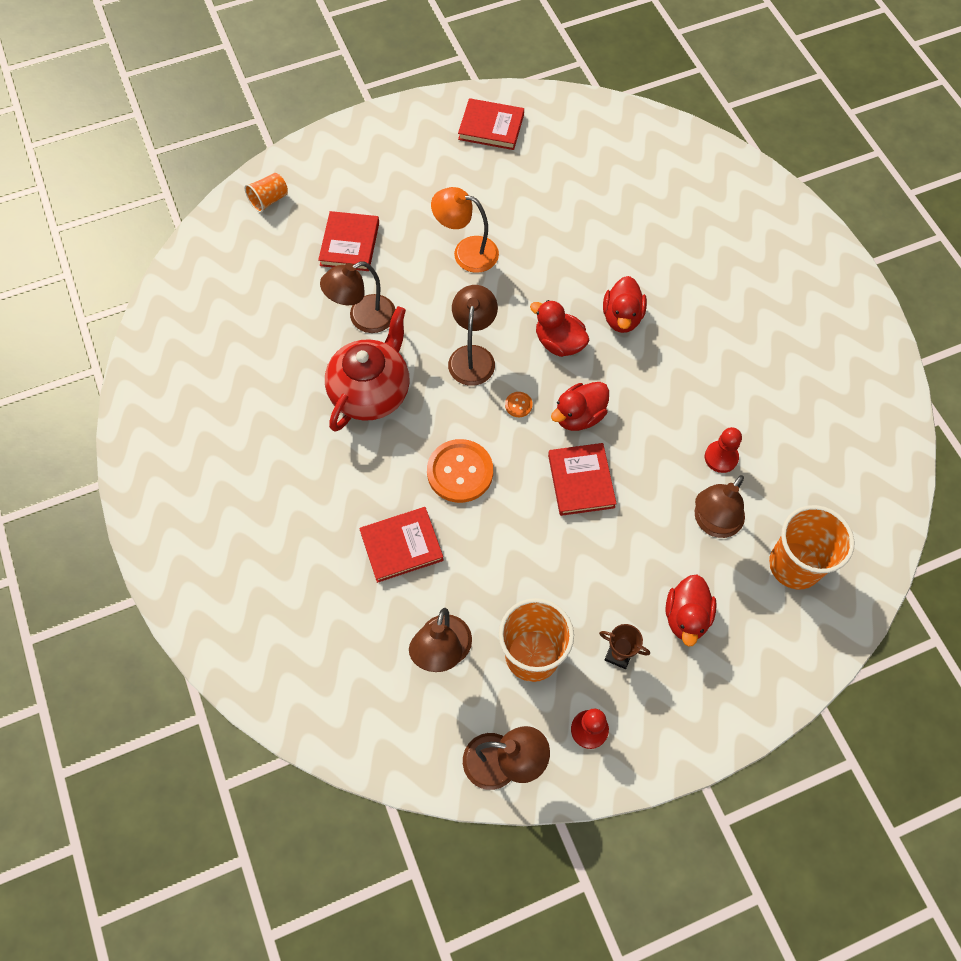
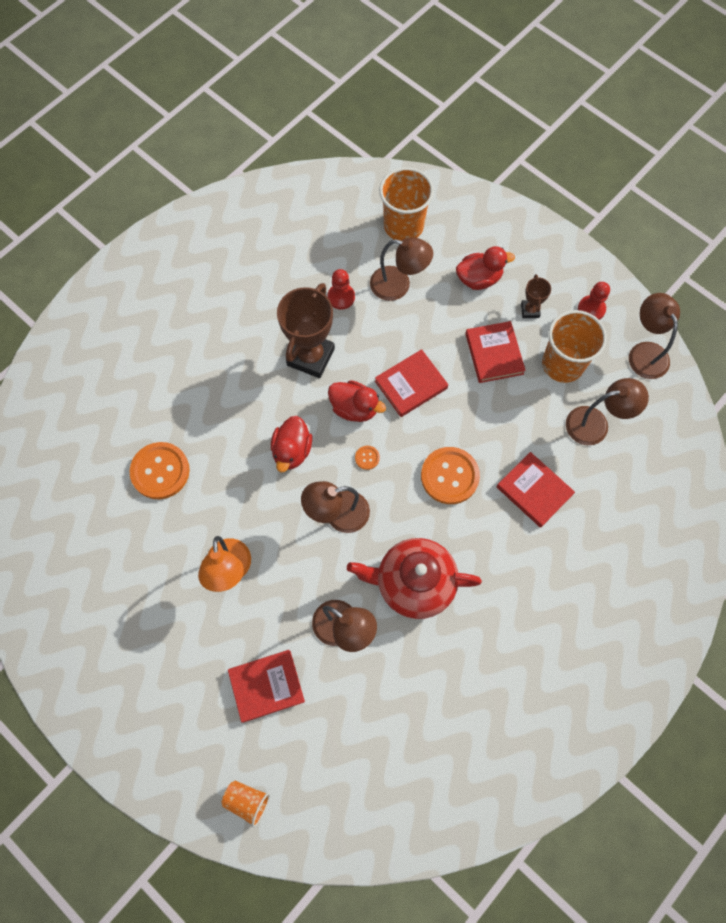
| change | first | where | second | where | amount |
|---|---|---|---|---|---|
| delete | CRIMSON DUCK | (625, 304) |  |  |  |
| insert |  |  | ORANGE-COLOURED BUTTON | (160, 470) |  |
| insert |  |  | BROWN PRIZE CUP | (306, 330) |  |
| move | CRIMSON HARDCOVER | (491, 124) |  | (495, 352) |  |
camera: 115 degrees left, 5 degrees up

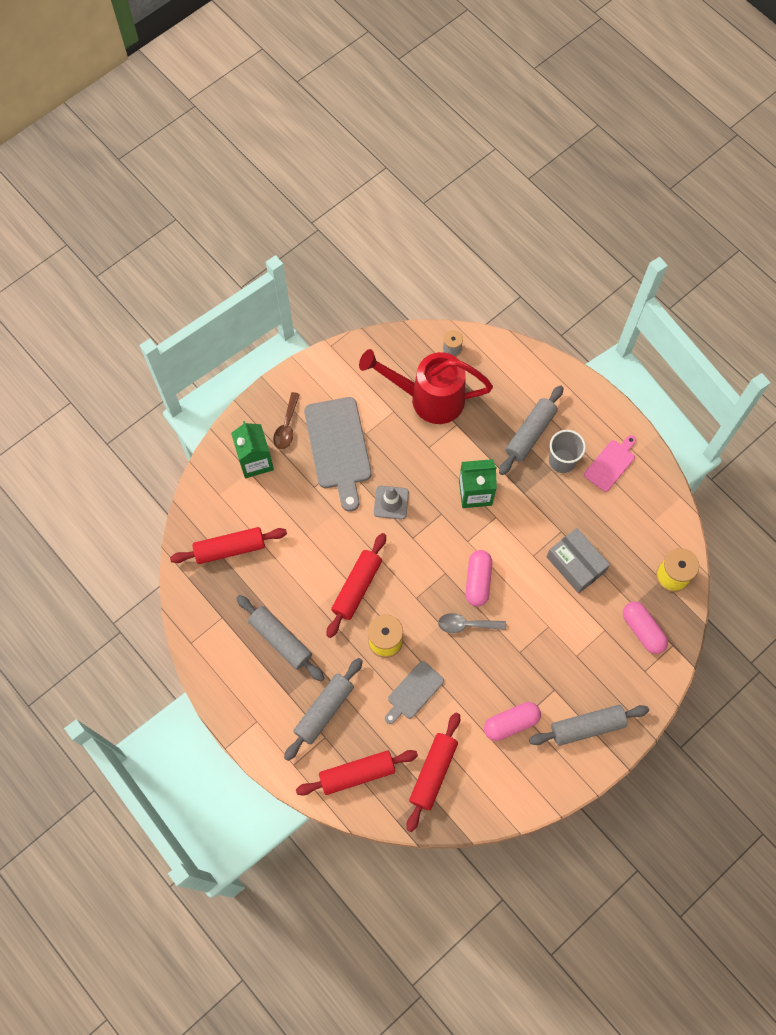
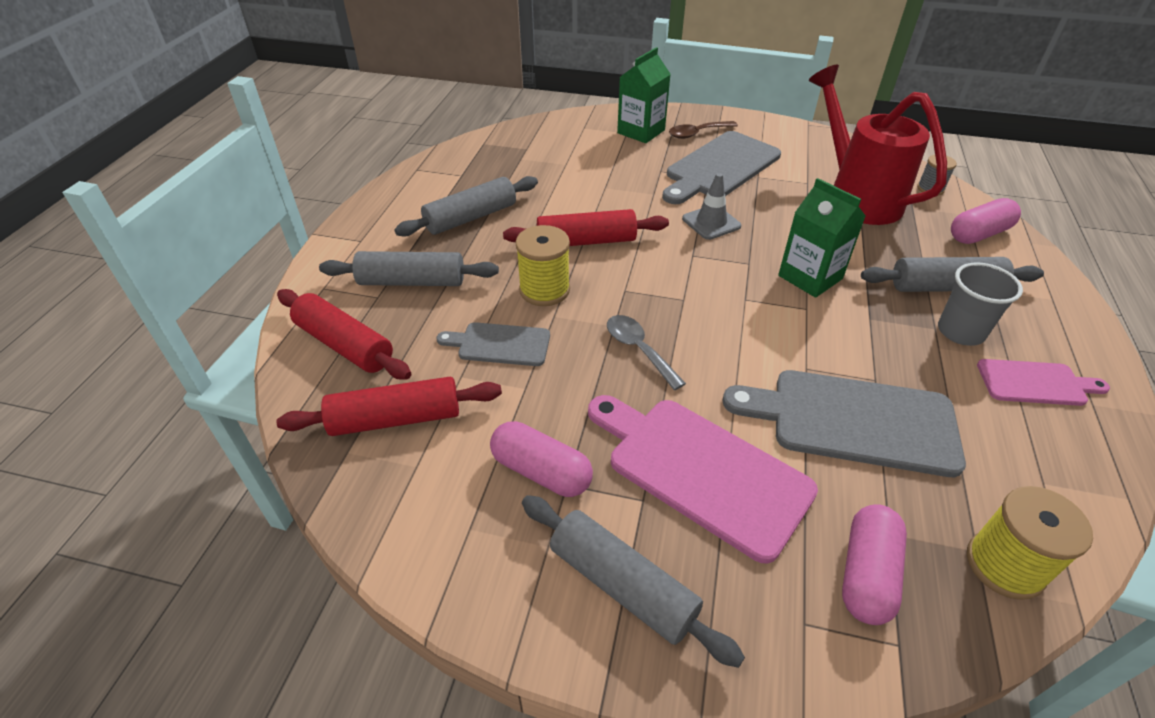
| change | first | where | second | where | amount |
|---|---|---|---|---|---|
| delete | CRIMSON DOUGH ROLLER | (228, 545) |  |  |  |
| insert |  |  | ROSY BREAD BOARD | (703, 479) |  |
| move | ROSY PILL SHAPE | (479, 578) |  | (986, 221) |  |
| replace | GREY BOX | (578, 561) | GREY BREAD BOARD | (844, 423) |  |
| rotate | GREY DOUGH ROLLER | (280, 638) |  | (466, 206) | 45 degrees clockwise |
camera: 55 degrees right, 25 degrees down

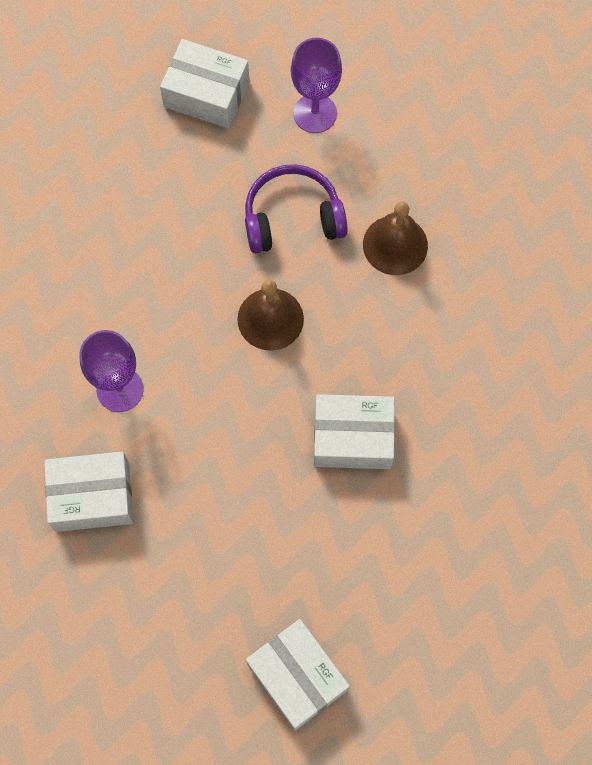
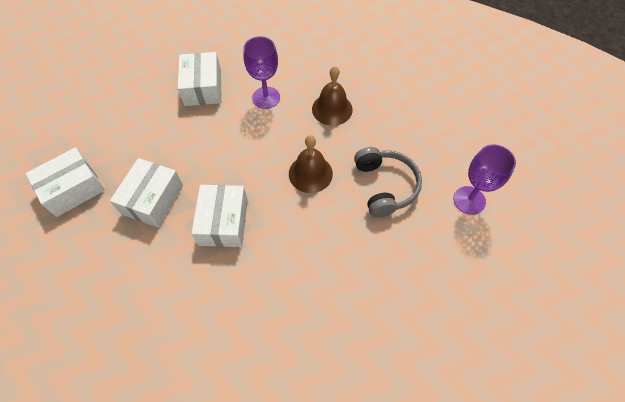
| change | first | where | second | where | amount |
|---|---|---|---|---|---|
| move | WHITE BOX | (204, 83) |  | (146, 193) |  |
| move | BROWN BELL | (395, 238) |  | (332, 96) |  |
| recolor | VIOLET OVER-EAR HEADPHONES | (296, 208) | GREY OVER-EAR HEADPHONES | (388, 182) |  |
camera: 90 degrees right, 10 degrees down

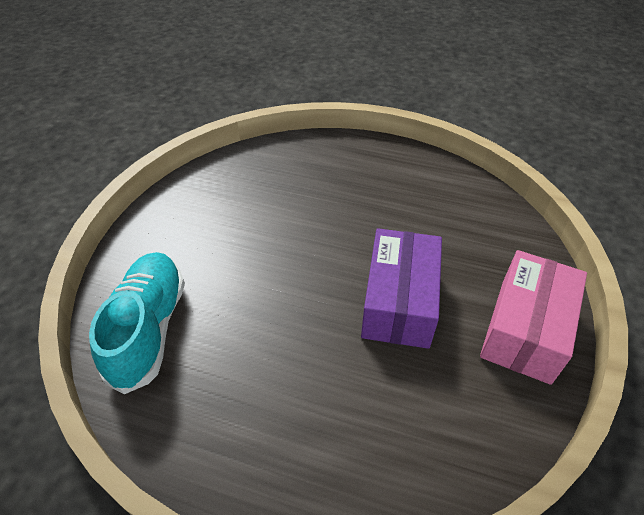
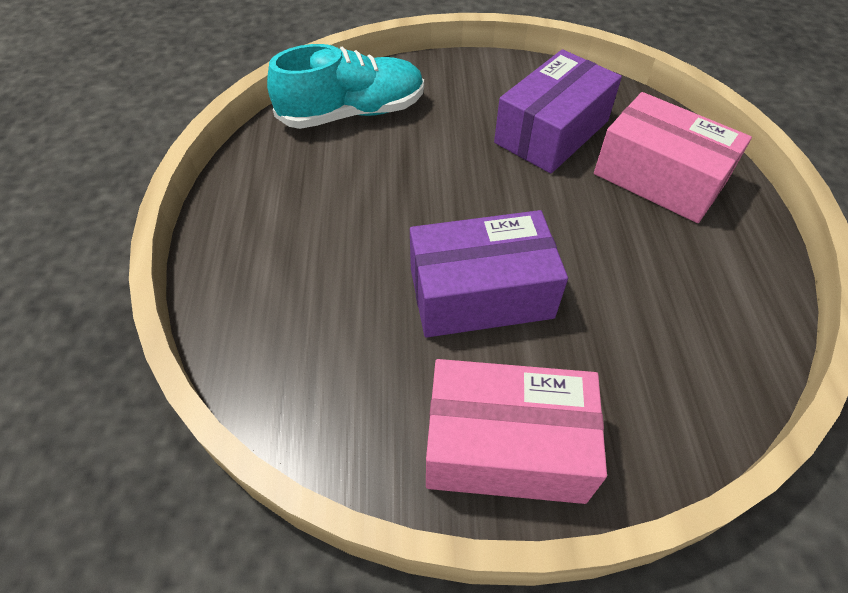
| change | first | where | second | where | amount |
|---|---|---|---|---|---|
| insert |  |  | VIOLET BOX | (558, 111) |  |
| insert |  |  | ROSY BOX | (673, 157) |  |
camera: 70 degrees right, 5 degrees up

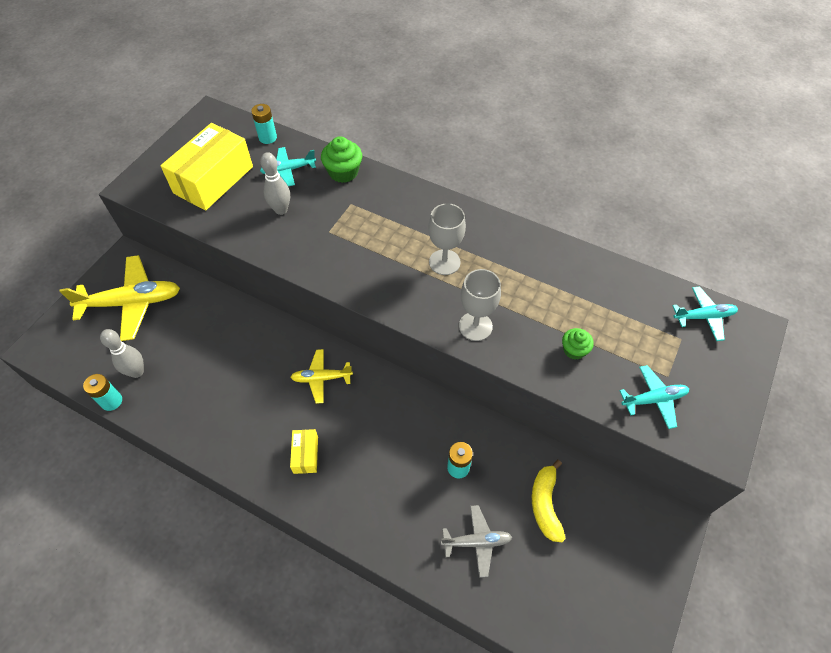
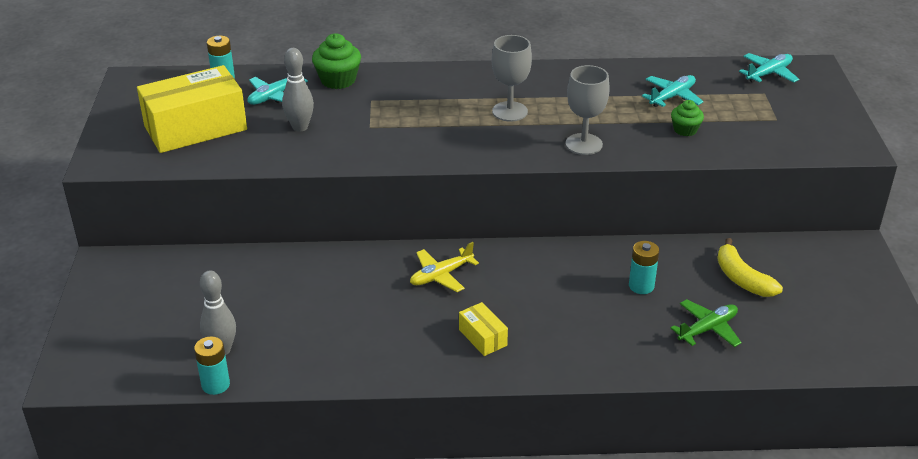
| change | first | where | second | where | amount |
|---|---|---|---|---|---|
| delete | GOLDEN TOY PLANE | (119, 298) |  |  |  |
| move | TURQUOISE TOY PLANE | (654, 397) |  | (673, 91) |  |
| recolor | GREY TOY PLANE | (476, 541) | LEAF-GREEN TOY PLANE | (706, 323) |  |
| rotate | GOLDEN BOX | (206, 167) |  | (192, 109) | 60 degrees clockwise |
camera: 30 degrees left, 20 degrees down

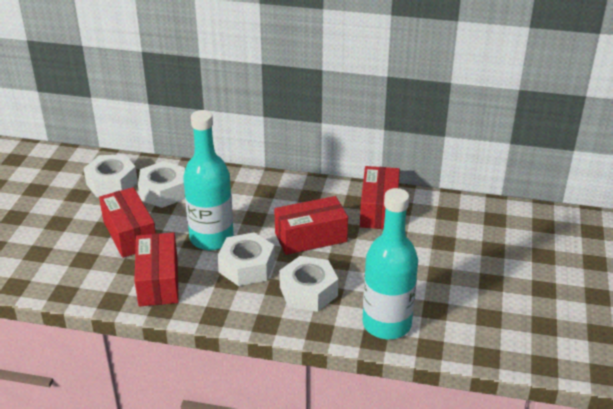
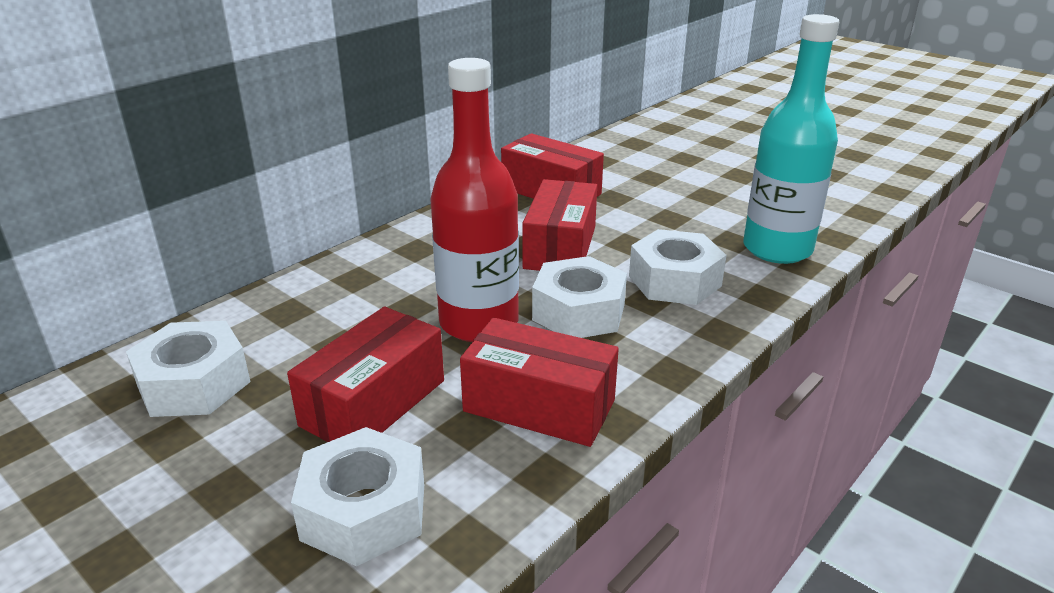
| change | first | where | second | where | amount |
|---|---|---|---|---|---|
| move | WHITE NUT | (161, 184) |  | (357, 496) |  |
| recolor | TURQUOISE BOTTLE | (208, 180) | CRIMSON BOTTLE | (474, 200) |  |
| rotate | CRIMSON BOX | (127, 222) |  | (365, 374) | 60 degrees counterclockwise |
camera: 60 degrees left, 5 degrees down

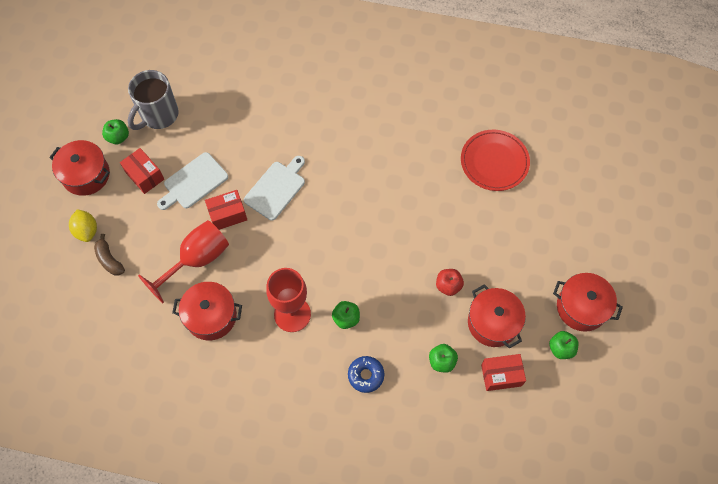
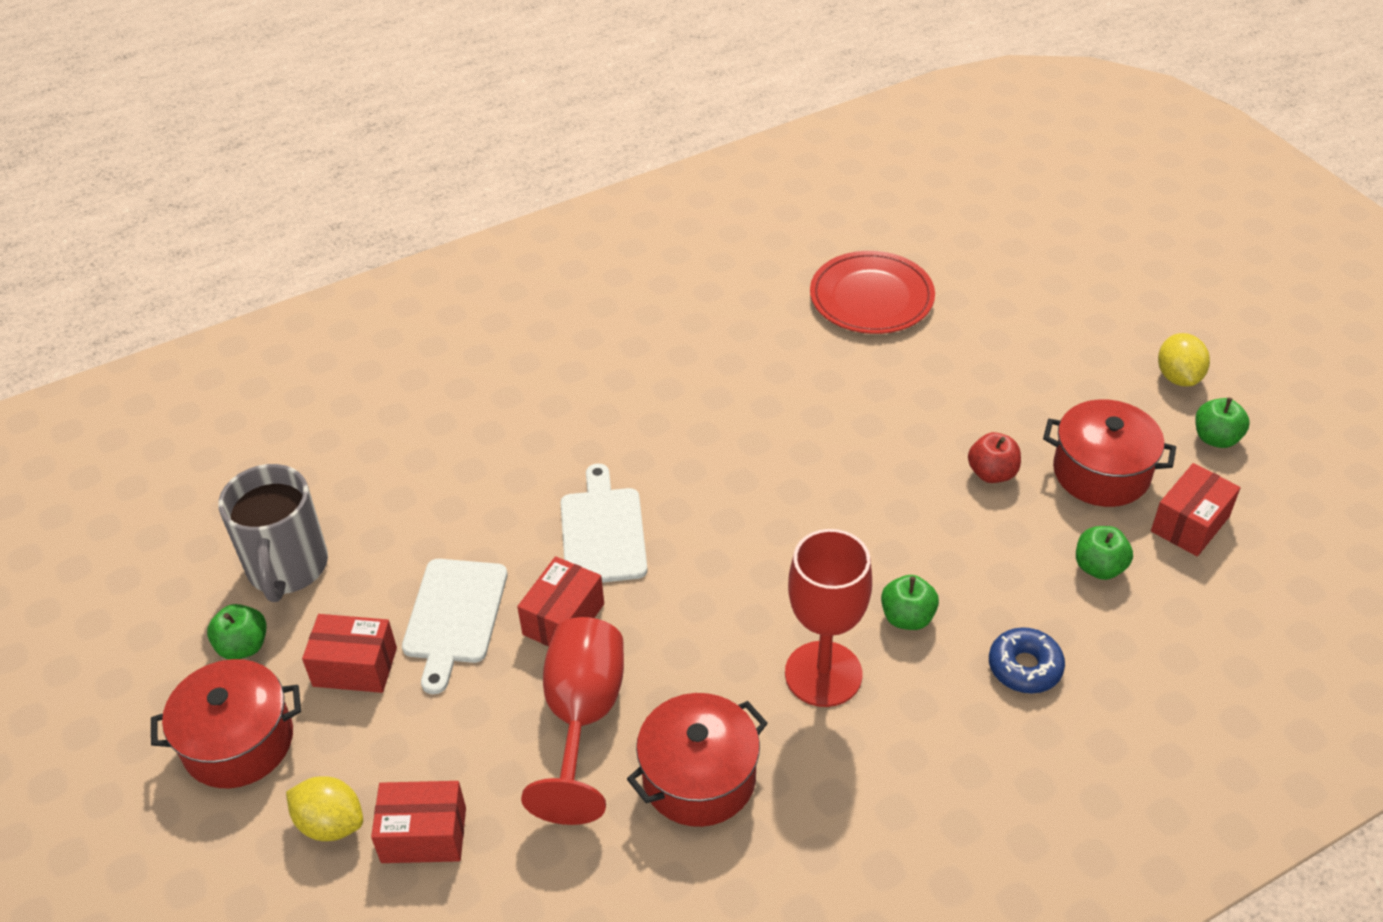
| change | first | where | second | where | amount |
|---|---|---|---|---|---|
| replace | BROWN BANANA | (109, 254) | CRIMSON BOX | (418, 822) |  |
| replace | CRIMSON COOKING POT | (588, 302) | GOLDEN LEMON | (1184, 360) |  |
camera: 40 degrees left, 20 degrees down

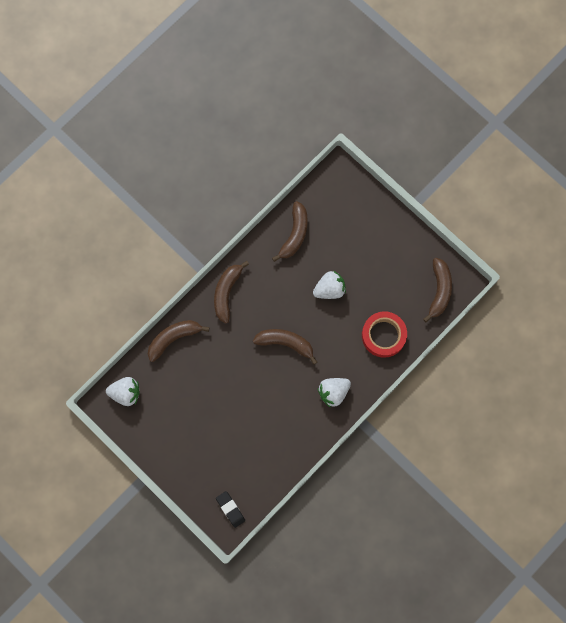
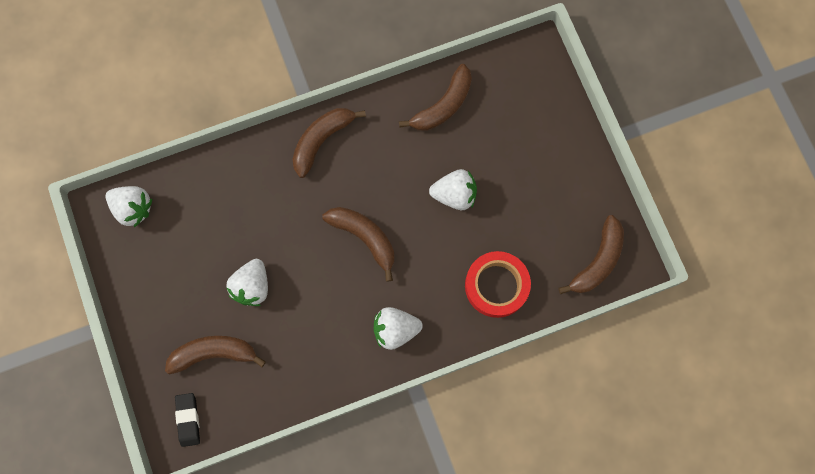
| change | first | where | second | where | amount |
|---|---|---|---|---|---|
| insert |  |  | WHITE BERRY | (247, 282) |  |
| move | BROWN BANANA | (178, 341) |  | (215, 355) |  |
camera: 25 degrees right, 0 degrees up

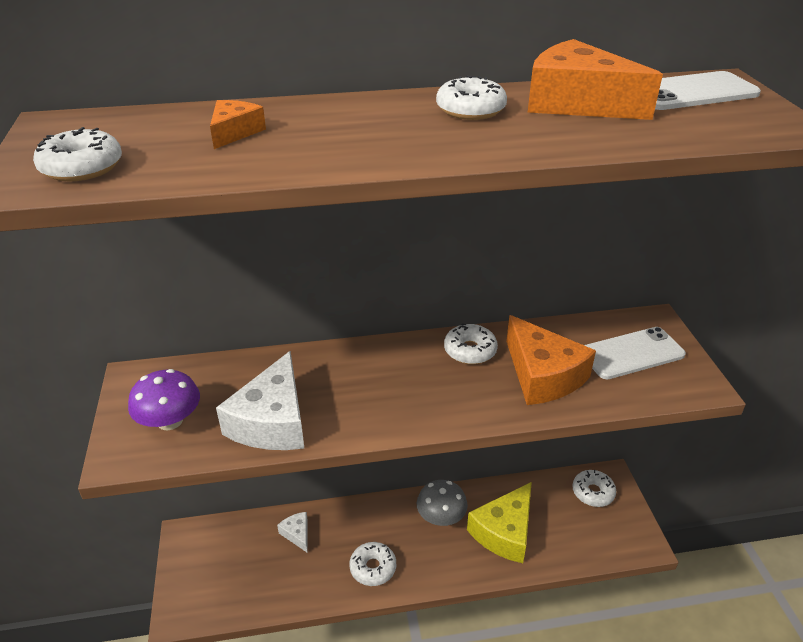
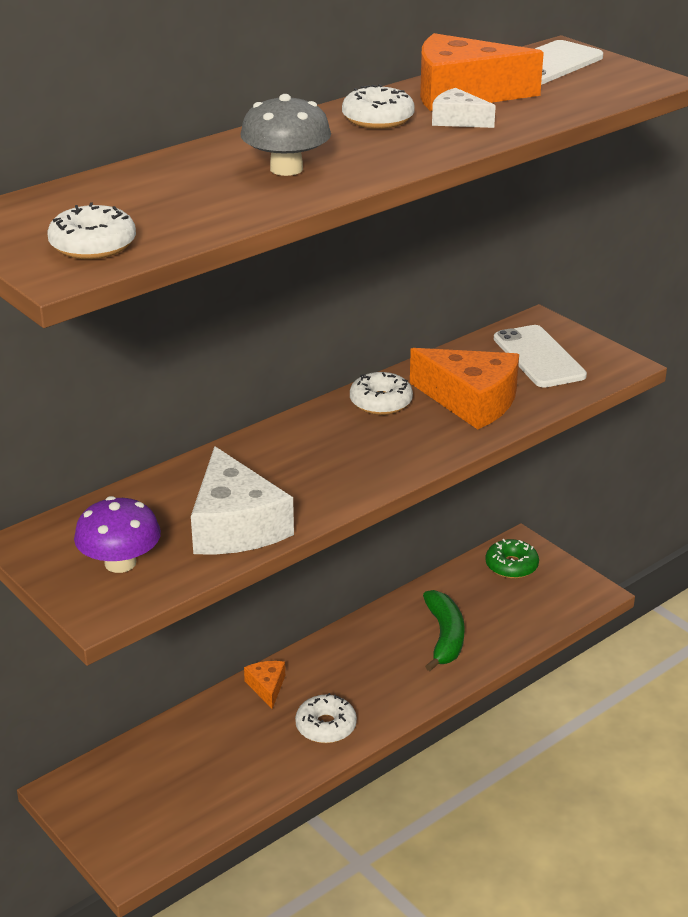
| change | first | where | second | where | amount |
|---|---|---|---|---|---|
| move | ORANGE-COLOURED PIECE OF CHEESE | (238, 124) |  | (264, 685) |  |
| move | WHITE PIECE OF CHEESE | (292, 532) |  | (464, 108) |  |
| move | GREY FUNGUS | (442, 503) |  | (285, 135) |  |
| replace | GOLDEN PIECE OF CHEESE | (499, 522) | LEAF-GREEN BANANA | (444, 630) |  |
| recolor | WHITE DOUGHNUT | (594, 488) | LEAF-GREEN DOUGHNUT | (512, 559) |  |
| rotate | WHITE PHONE | (635, 353) |  | (540, 356) | 60 degrees counterclockwise |
camera: 30 degrees left, 5 degrees down

